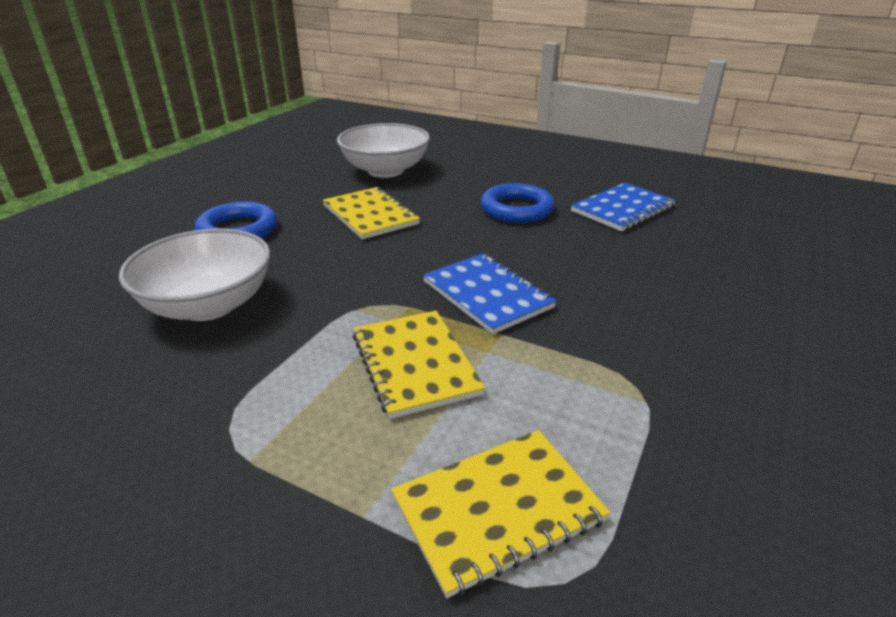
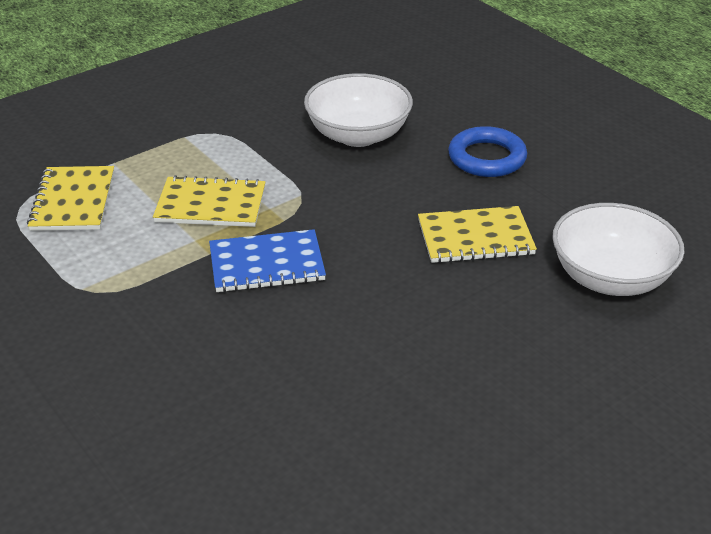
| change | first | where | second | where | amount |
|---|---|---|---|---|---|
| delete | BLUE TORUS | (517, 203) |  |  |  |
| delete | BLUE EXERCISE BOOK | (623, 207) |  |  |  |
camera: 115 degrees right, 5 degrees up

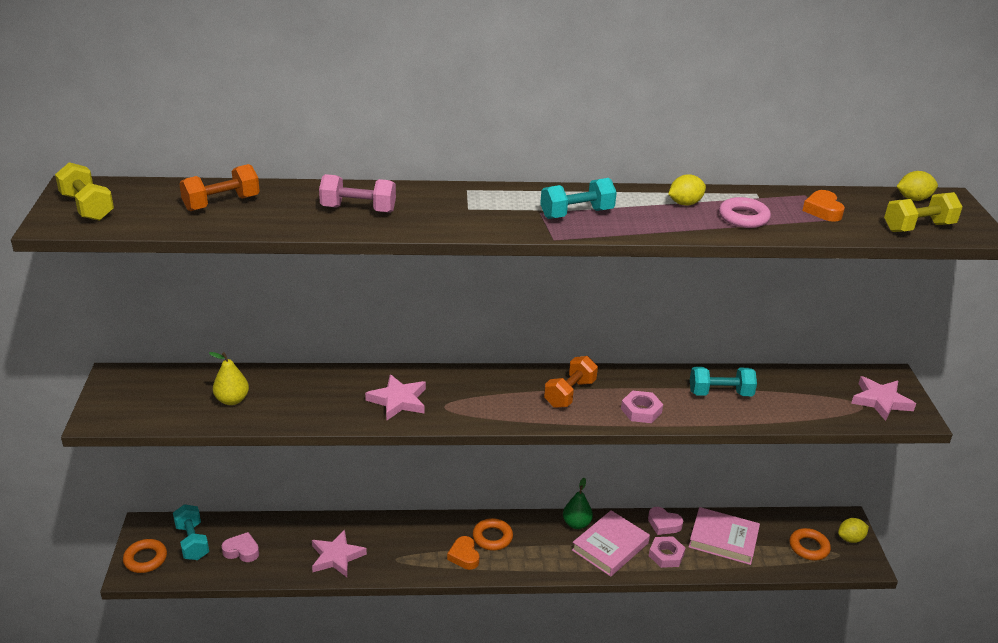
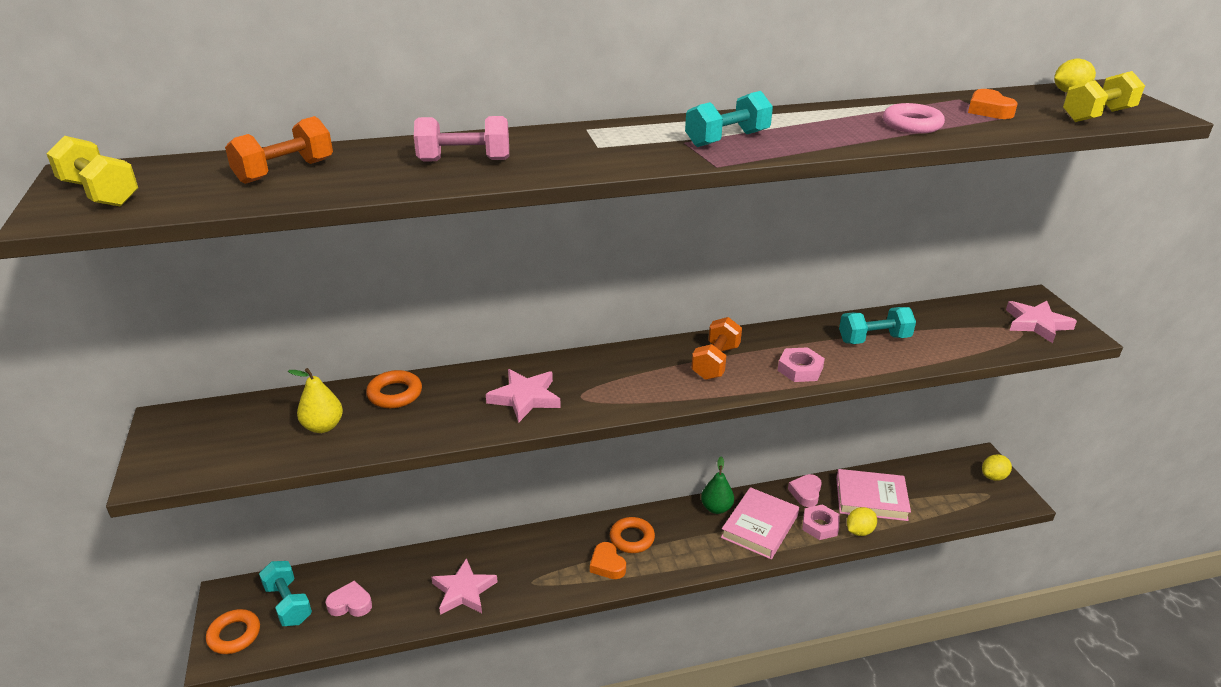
| change | first | where | second | where | amount |
|---|---|---|---|---|---|
| move | GOLDEN LEMON | (687, 190) |  | (862, 521) |  |
| move | ORANGE-COLOURED TORUS | (810, 544) |  | (394, 389) |  |
| rotate | ROSY LOVE HEART | (665, 521) |  | (805, 490) | 90 degrees clockwise |
camera: 10 degrees left, 0 degrees up

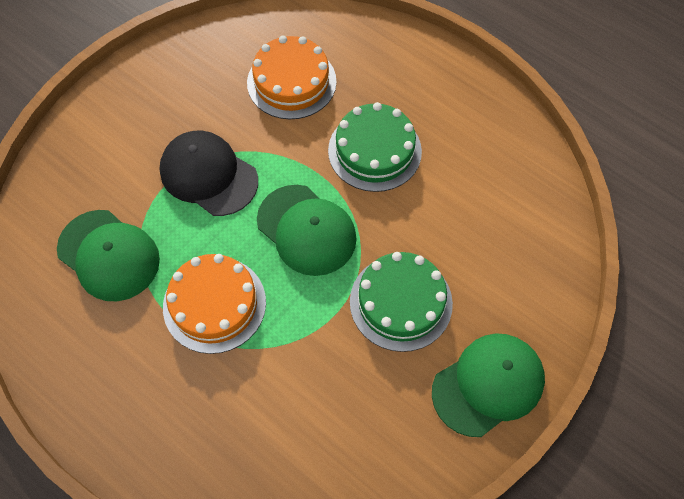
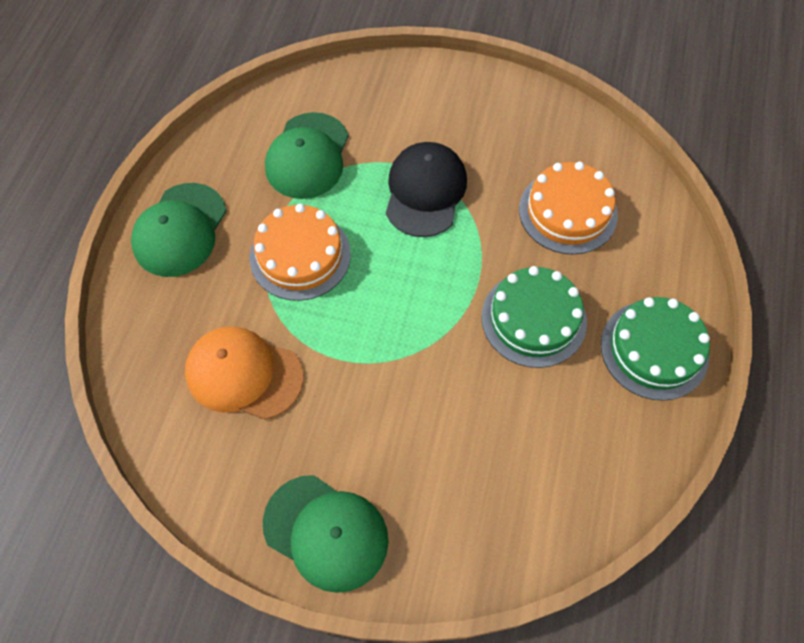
| change | first | where | second | where | amount |
|---|---|---|---|---|---|
| insert |  |  | ORANGE-COLOURED CAP | (244, 373) |  |
| move | LEAF-GREEN CAP | (307, 230) |  | (178, 230) |  |
| move | LEAF-GREEN LAYER CAKE | (401, 302) |  | (655, 349) |  |
camera: 65 degrees right, 0 degrees up

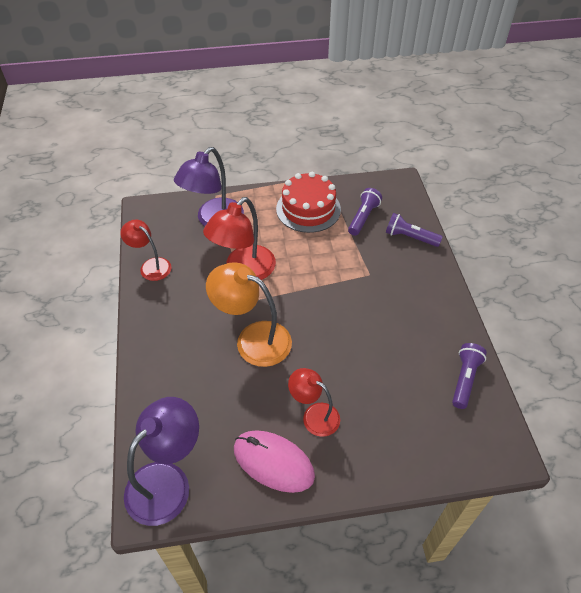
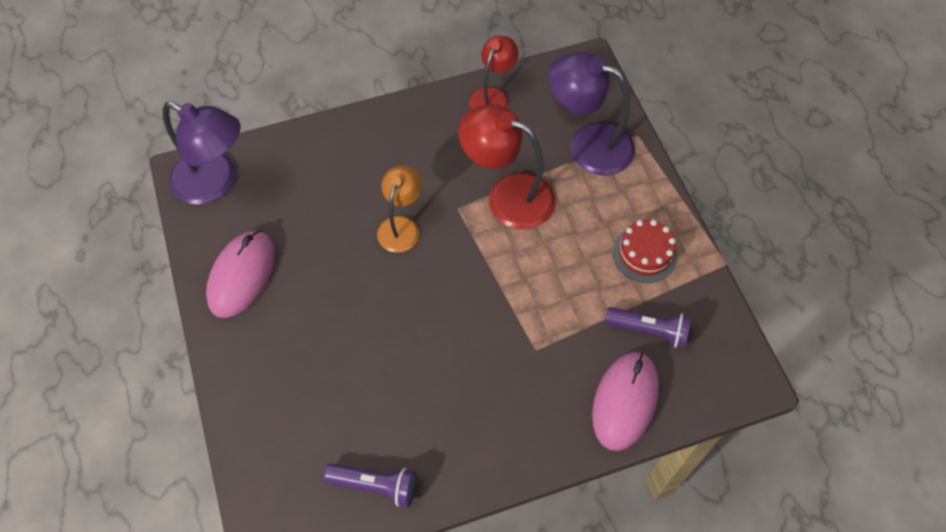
| change | first | where | second | where | amount |
|---|---|---|---|---|---|
| delete | CRIMSON READING LAMP | (314, 402) |  |  |  |
| replace | VIOLET FLASHLIGHT | (414, 230) | ROSY MOUSE | (625, 401) |  |
| resize | ORANGE-COLOURED READING LAMP | (249, 314) |  | (399, 209) | x0.62 |
| resize | CRIMSON LAYER CAKE | (308, 202) |  | (645, 251) | x0.66 |
camera: 80 degrees right, 10 degrees up

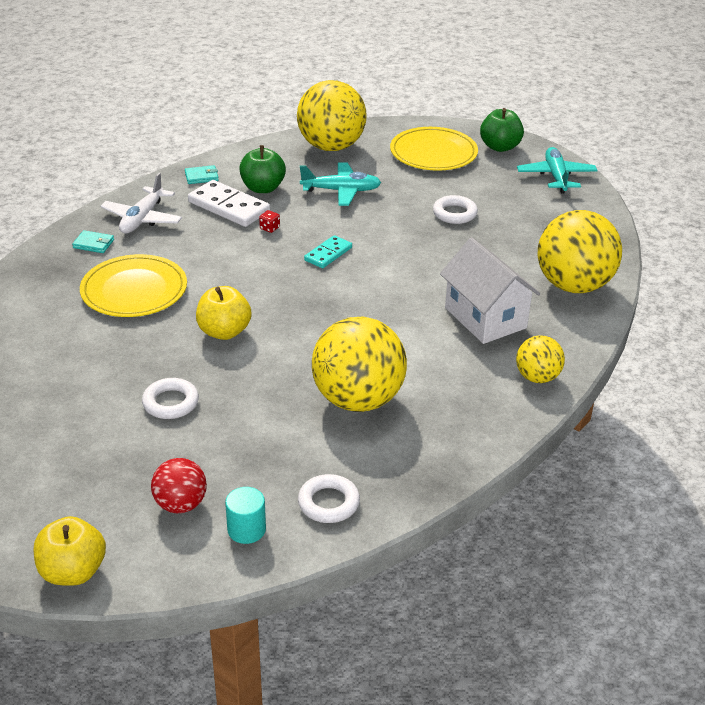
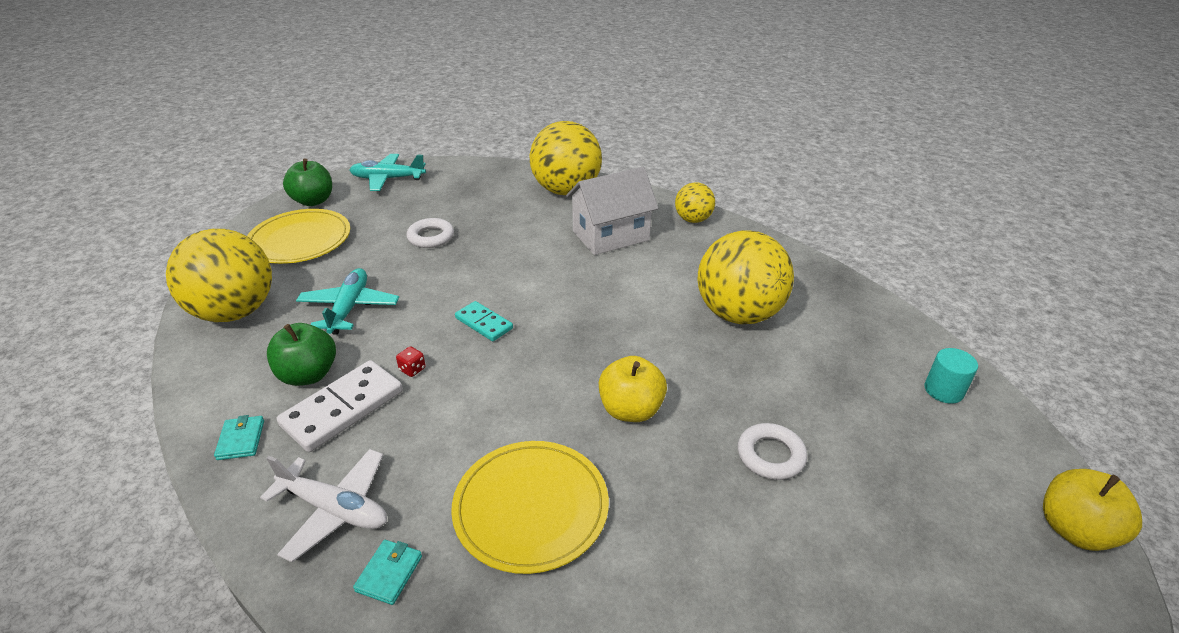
| change | first | where | second | where | amount |
|---|---|---|---|---|---|
| delete | CRIMSON BALL | (179, 485) |  |  |  |
| delete | WHITE TORUS | (329, 498) |  |  |  |
camera: 85 degrees left, 0 degrees up

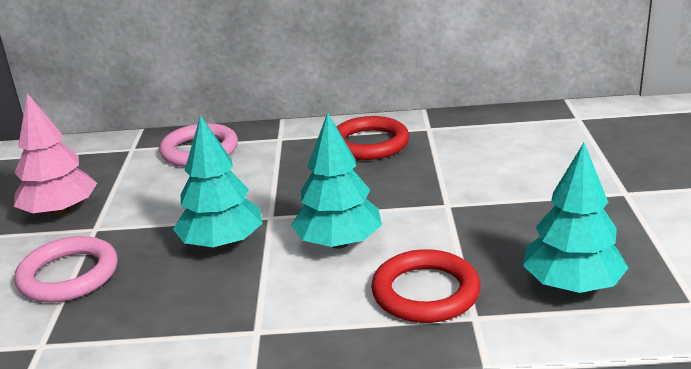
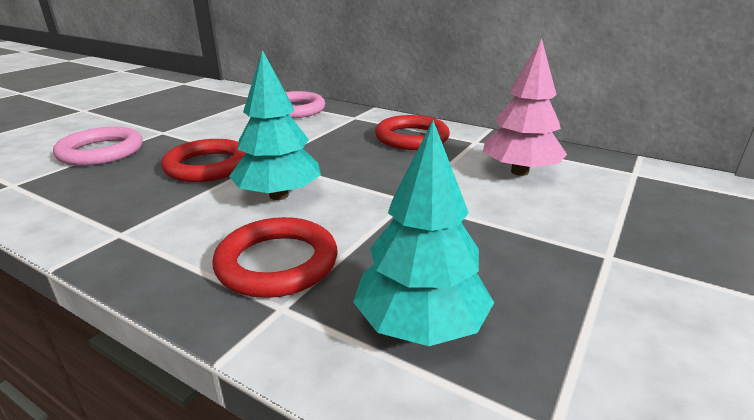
| change | first | where | second | where | amount |
|---|---|---|---|---|---|
| move | ROSY TREE | (55, 155) |  | (525, 107) |  |
| replace | TURQUOISE TREE | (218, 182) | CRIMSON TORUS | (203, 160) |  |
camera: 30 degrees right, 0 degrees up

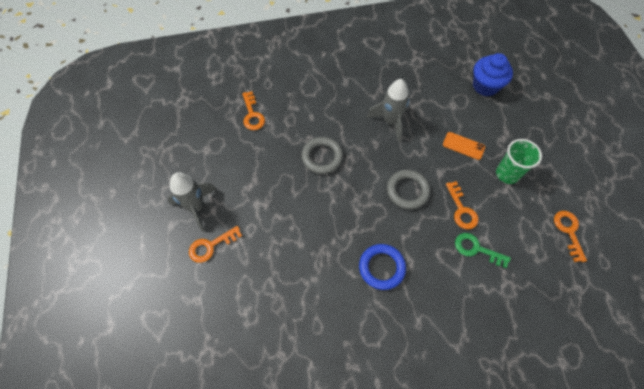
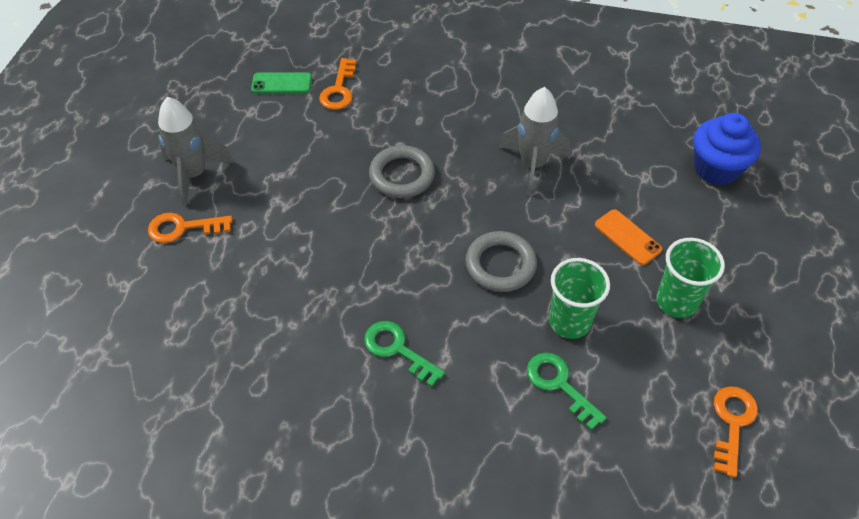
| change | first | where | second | where | amount |
|---|---|---|---|---|---|
| insert |  |  | LEAF-GREEN PHONE | (281, 82) |  |
| replace | BLUE TORUS | (382, 267) | LEAF-GREEN KEY | (404, 354) |  |
| replace | ORANGE-COLOURED KEY | (462, 205) | LEAF-GREEN CUP | (579, 298) |  |
camera: 25 degrees right, 10 degrees down

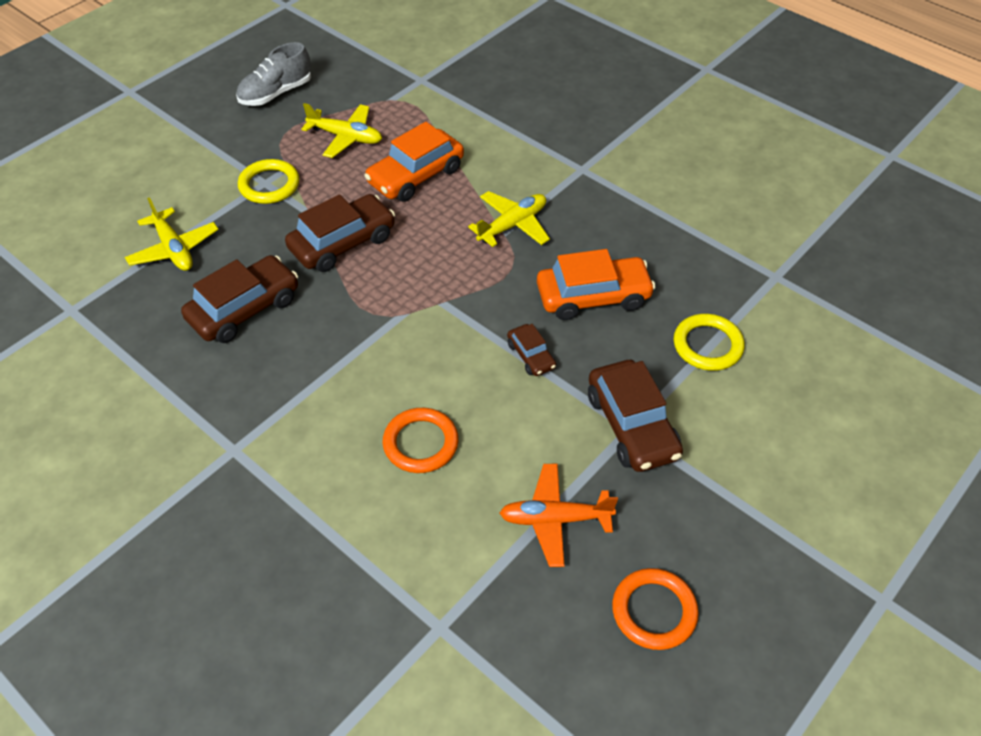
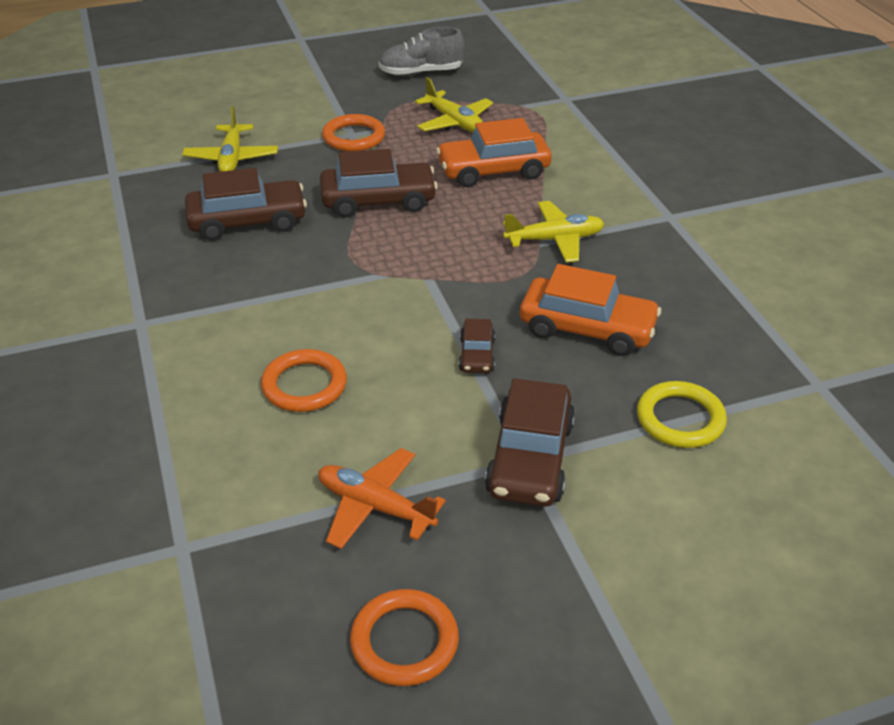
| change | first | where | second | where | amount |
|---|---|---|---|---|---|
| recolor | GOLDEN TORUS | (268, 181) | ORANGE-COLOURED TORUS | (353, 133) |  |
camera: 30 degrees right, 10 degrees down

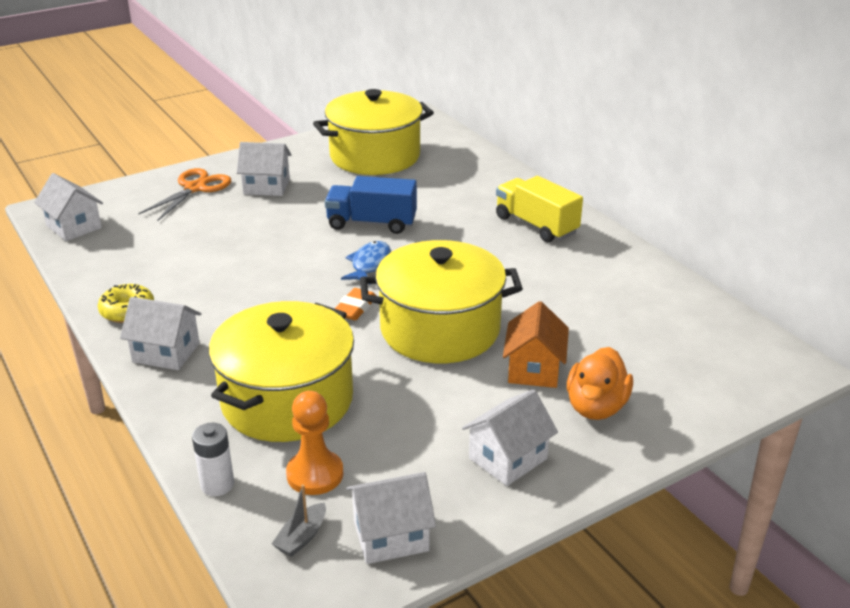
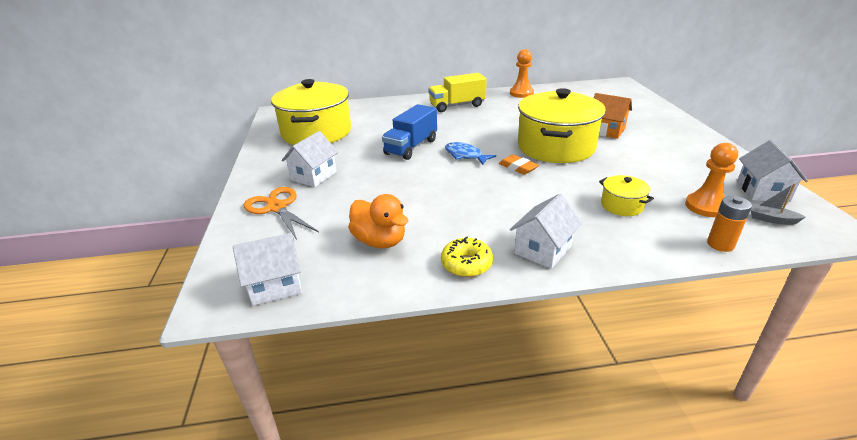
| change | first | where | second | where | amount |
|---|---|---|---|---|---|
| delete | WHITE HOUSE | (510, 437) |  |  |  |
| insert |  |  | ORANGE-COLOURED CHESS PAWN | (522, 73) |  |
| move | ORANGE-COLOURED DUCK | (600, 383) |  | (378, 221) |  |
| recolor | WHITE AA BATTERY | (213, 459) | ORANGE-COLOURED AA BATTERY | (729, 224) |  |
| rotate | GREY SAILBOAT | (299, 520) |  | (777, 204) | 150 degrees clockwise |
| resize | GOLDEN COOKING POT | (281, 371) |  | (626, 195) | x0.43 |
camera: 65 degrees left, 0 degrees up

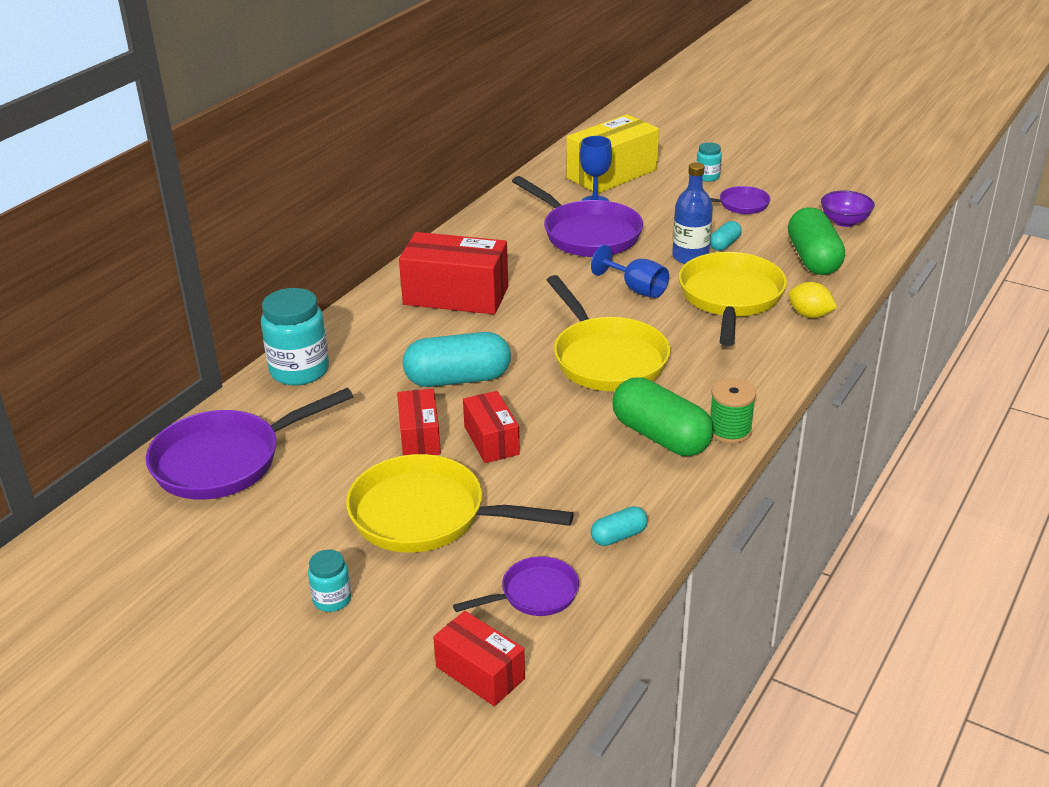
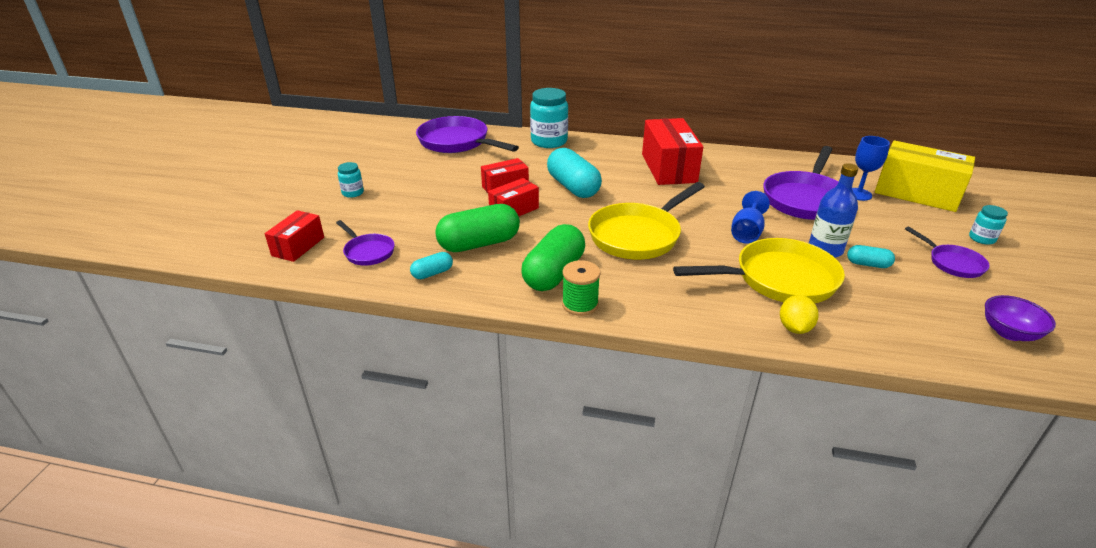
| change | first | where | second | where | amount |
|---|---|---|---|---|---|
| delete | GOLDEN PAN | (460, 503) |  |  |  |
| move | LEAF-GREEN PILL SHAPE | (816, 241) |  | (477, 228) |  |
| rotate | TURQUOISE PILL SHAPE | (619, 526) |  | (431, 265) | 75 degrees counterclockwise |
camera: 70 degrees right, 0 degrees up

